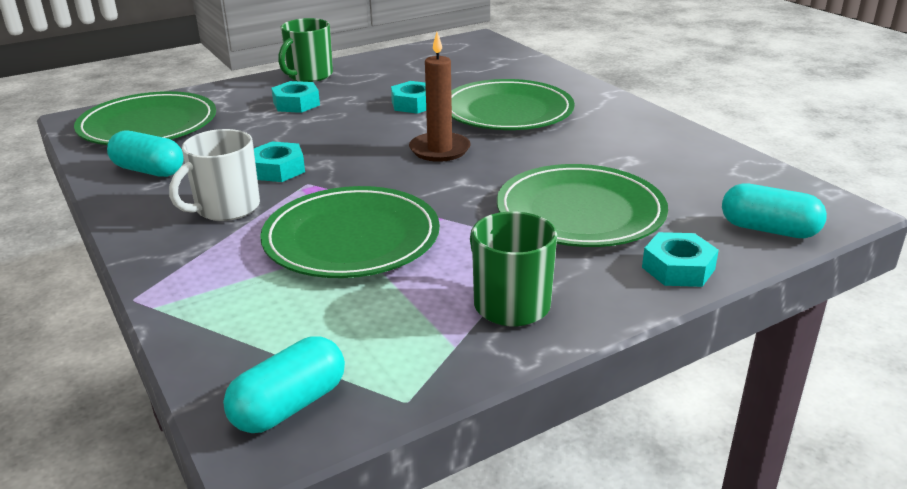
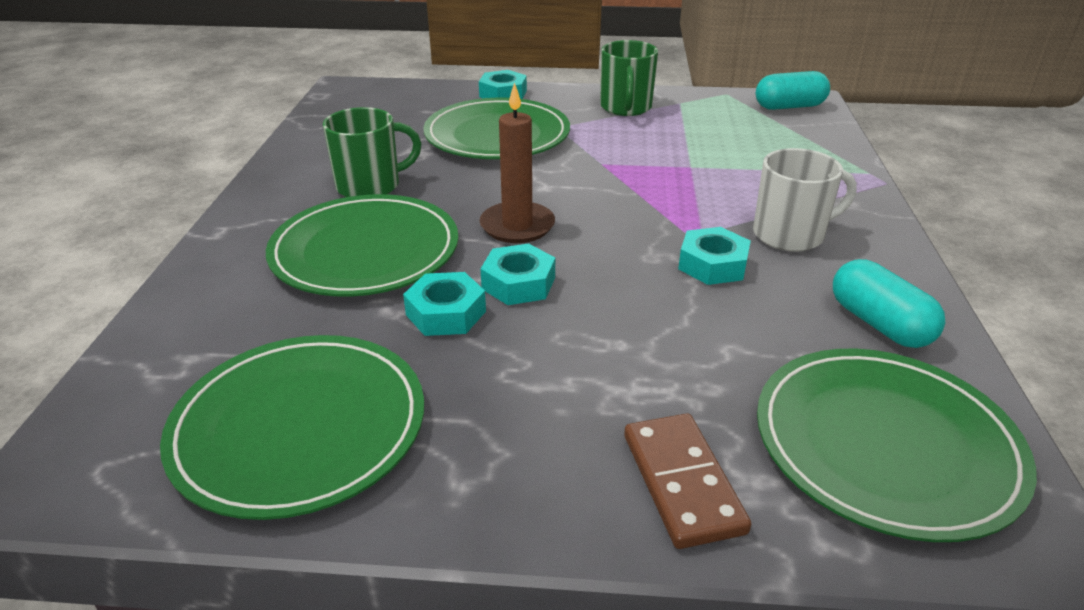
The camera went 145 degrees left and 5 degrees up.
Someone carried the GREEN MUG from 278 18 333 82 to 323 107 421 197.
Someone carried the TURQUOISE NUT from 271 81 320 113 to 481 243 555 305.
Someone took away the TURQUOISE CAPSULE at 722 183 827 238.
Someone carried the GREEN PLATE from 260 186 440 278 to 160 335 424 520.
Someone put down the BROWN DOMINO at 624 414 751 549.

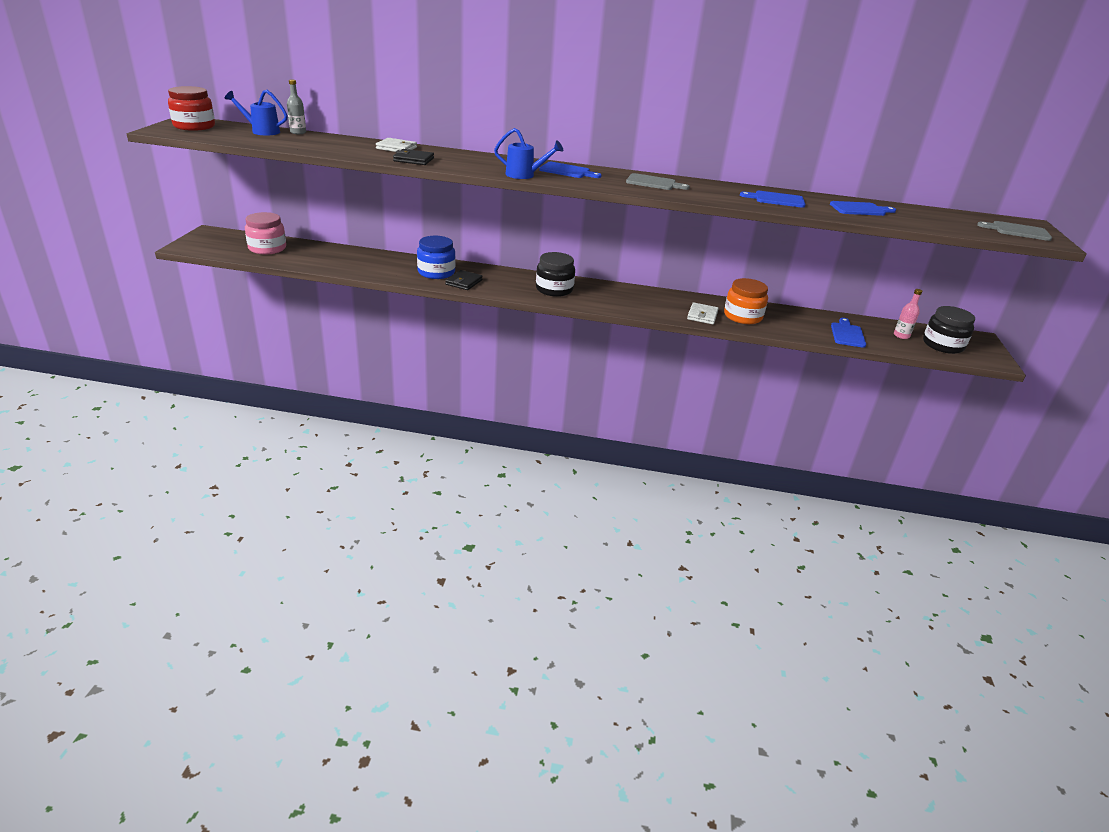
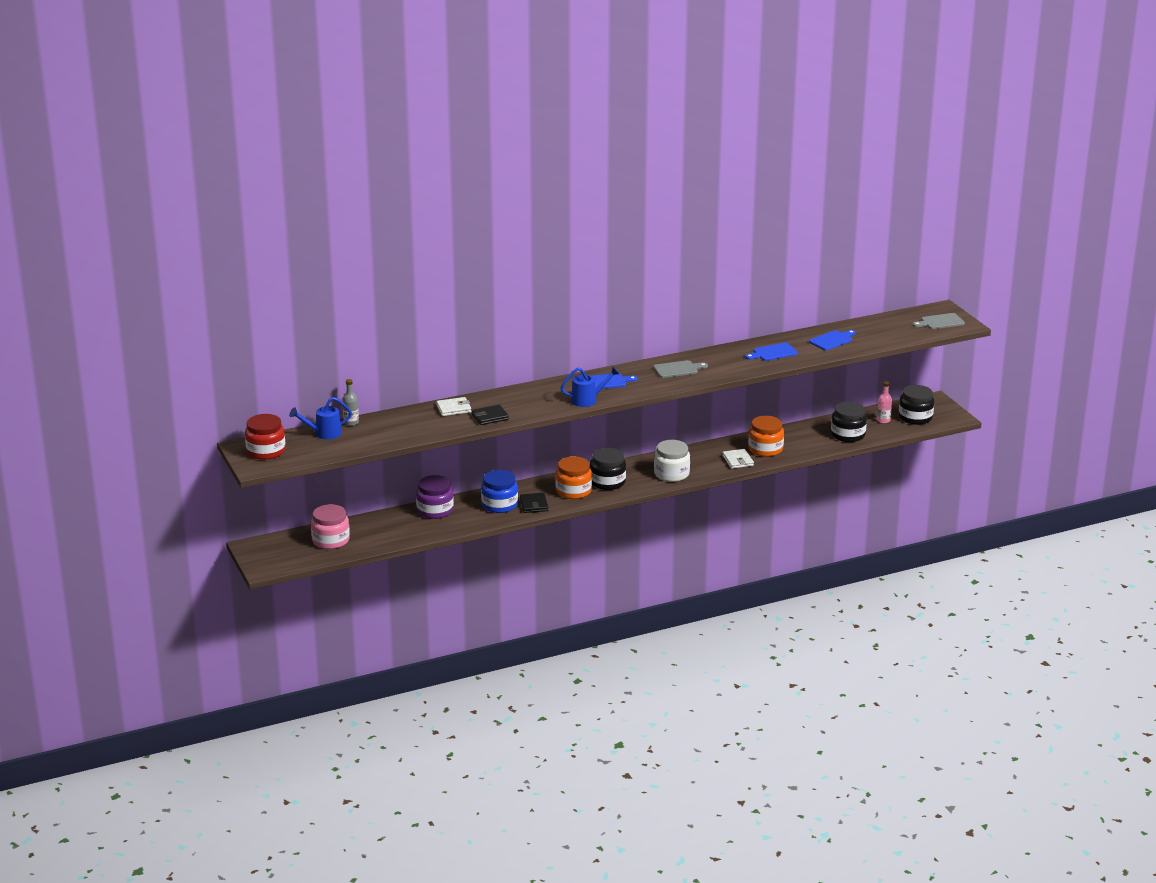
The camera went 30 degrees left and 5 degrees down.
Someone swapped the BLUE CUTTING BOARD at 831 318 866 348 for the BLACK JAR at 831 402 867 442.
Someone put down the WHITE JAR at 654 440 690 482.
Someone put down the ORANGE JAR at 555 456 592 499.
Someone put down the PURPLE JAR at 416 475 454 519.

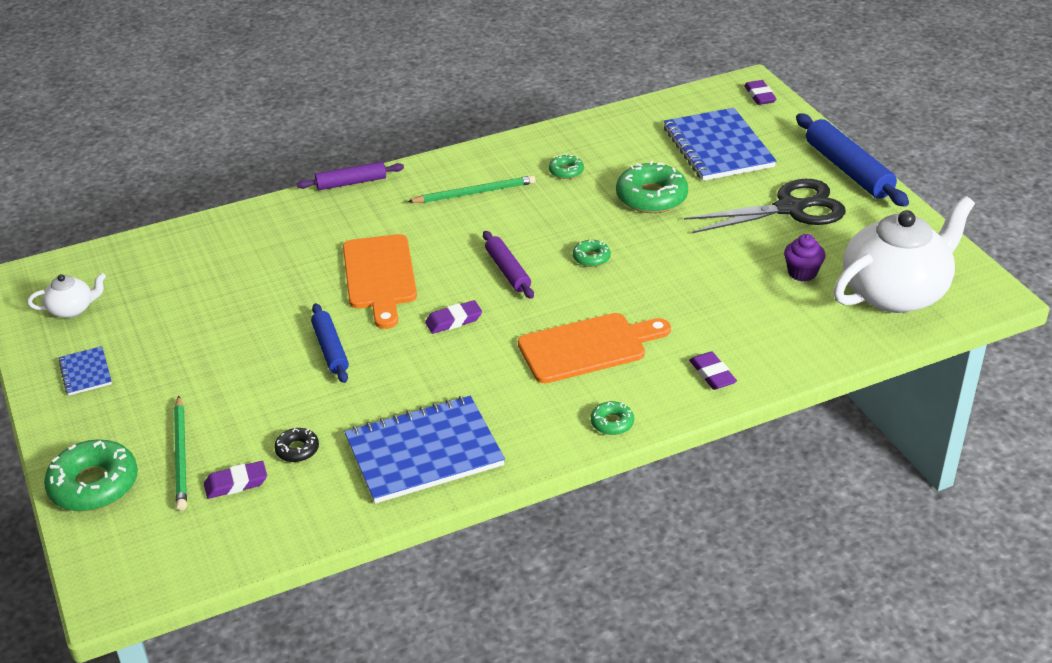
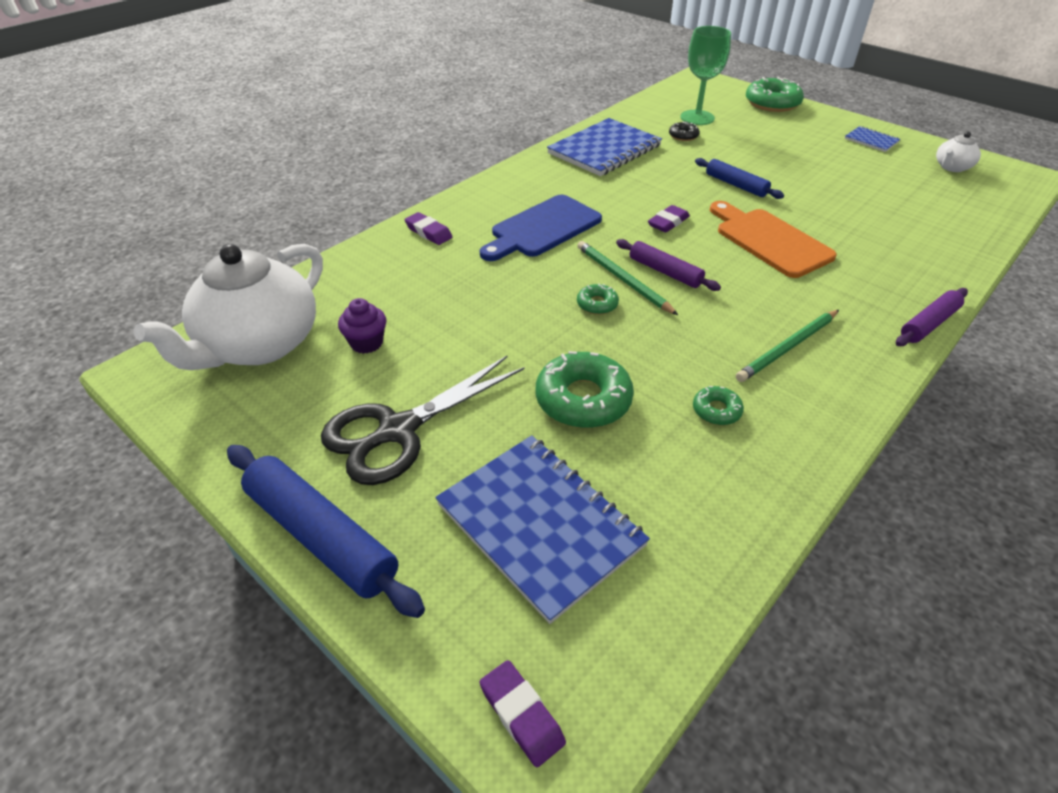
The camera went 155 degrees right and 5 degrees up.
Someone repainted the ORANGE CUTTING BOARD at 518 313 671 383, which became the BLUE CUTTING BOARD at 480 195 602 261.
Someone carried the GREEN PENCIL from 174 396 187 510 to 577 241 678 315.
Someone took away the GREEN DONUT at 591 401 634 435.
Someone swapped the PURPLE ERASER at 204 461 267 499 for the GREEN GOBLET at 681 26 731 125.

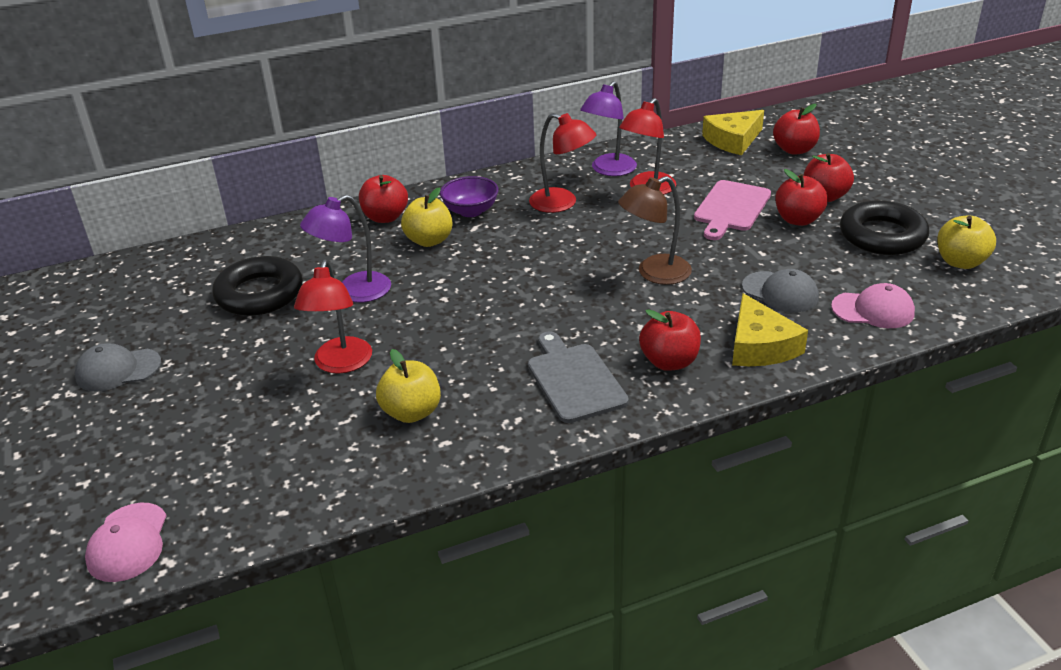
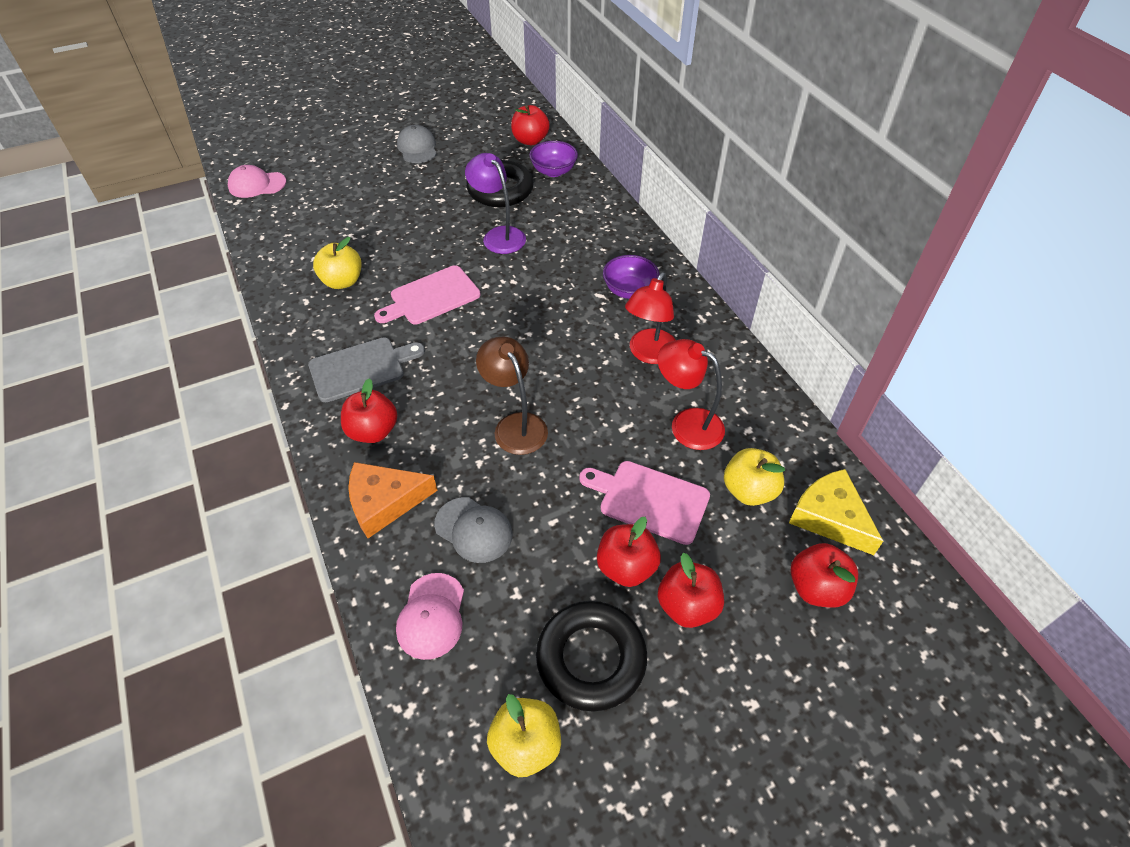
The camera went 85 degrees right and 15 degrees up.
Someone took away the PURPLE LAMP at 580 81 637 176.
Someone carried the RED APPLE from 359 175 408 223 to 511 105 550 145.
Someone carried the YELLOW APPLE from 401 187 452 247 to 724 448 785 506.
Someone took away the RED LAMP at 294 260 372 374.
Someone rotated the GREY CAP at 742 269 819 313 by 90 degrees counterclockwise.
Someone repainted the YELLOW CHEESE at 732 293 808 366, which became the ORANGE CHEESE at 348 462 437 538.
Someone put down the PURPLE BOWL at 529 141 578 177.
Someone put down the PINK CUTTING BOARD at 374 265 481 324.

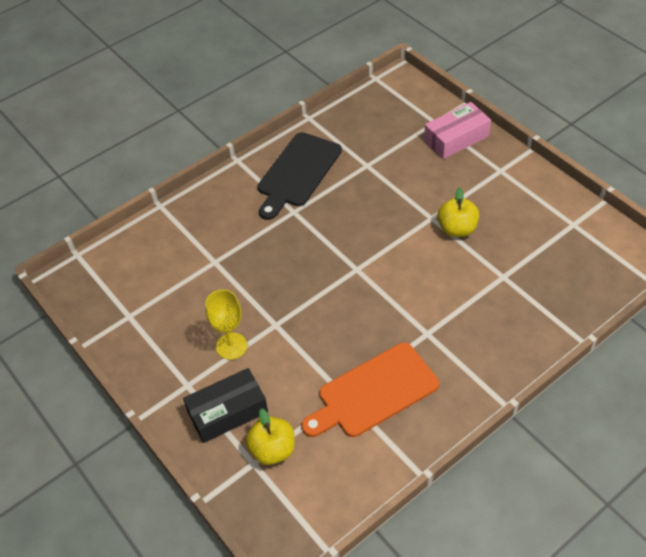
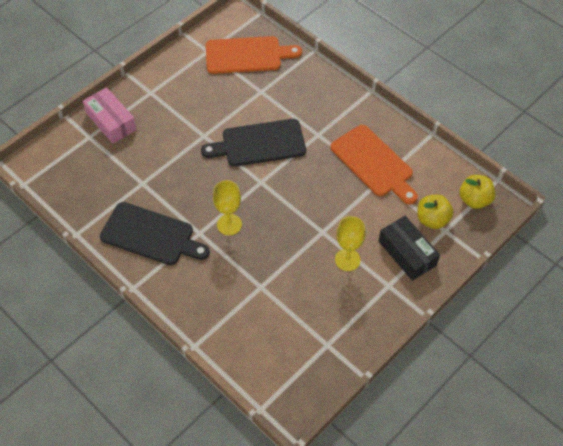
The camera went 100 degrees left and 5 degrees up.
Someone carried the YELLOW APPLE from 438 187 479 237 to 459 175 496 209.
Someone put down the ORANGE CUTTING BOARD at 206 36 302 74.
Someone put down the BLACK CUTTING BOARD at 201 119 306 167.
Someone put down the YELLOW GOBLET at 213 180 242 235.

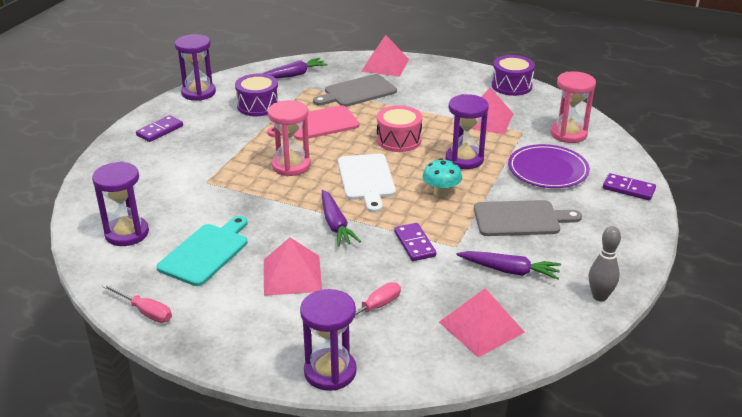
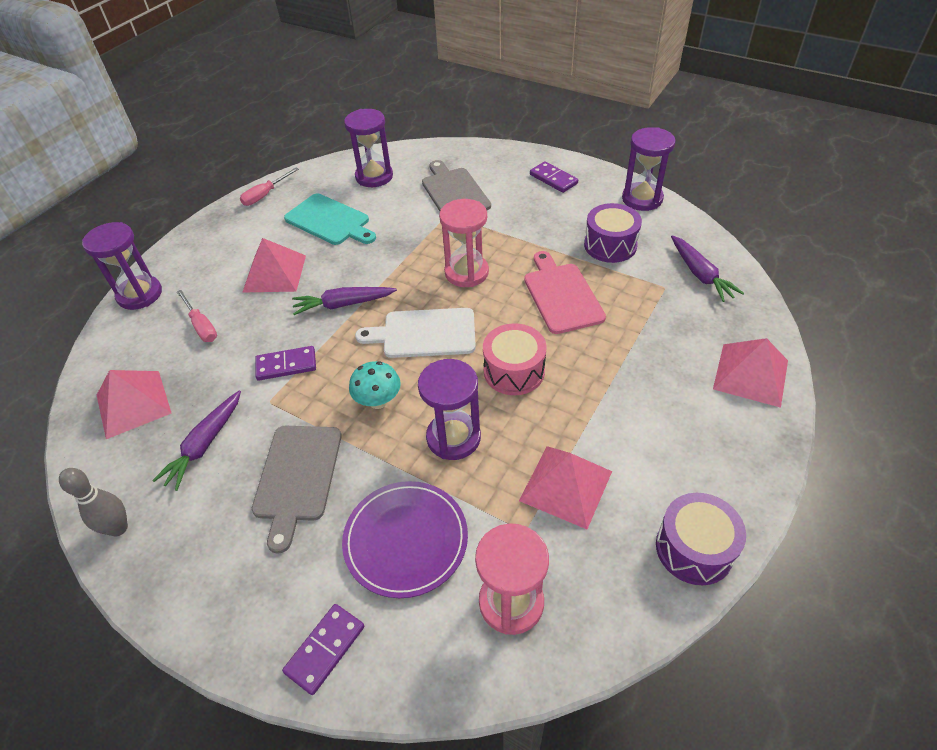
The camera went 100 degrees right and 15 degrees up.
Someone carried the GREY CUTTING BOARD from 313 74 397 107 to 422 160 491 211.

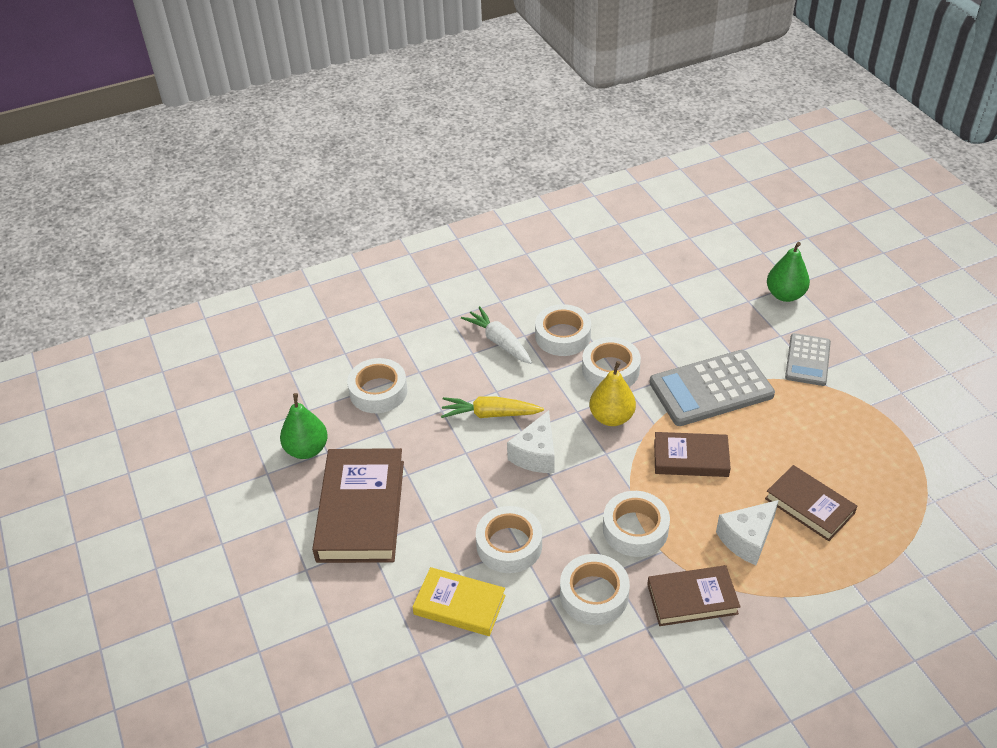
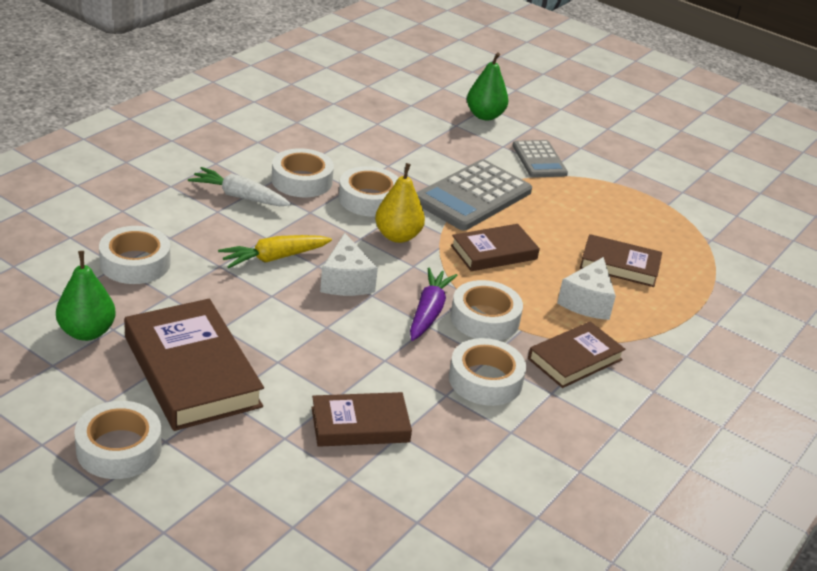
The camera went 35 degrees left and 10 degrees down.
Someone carried the WHITE TAPE from 476 506 542 573 to 74 401 162 479.
Someone repainted the YELLOW BOOK at 413 567 506 636, which became the BROWN BOOK at 311 392 412 447.
Someone put down the PURPLE CARROT at 410 267 458 341.

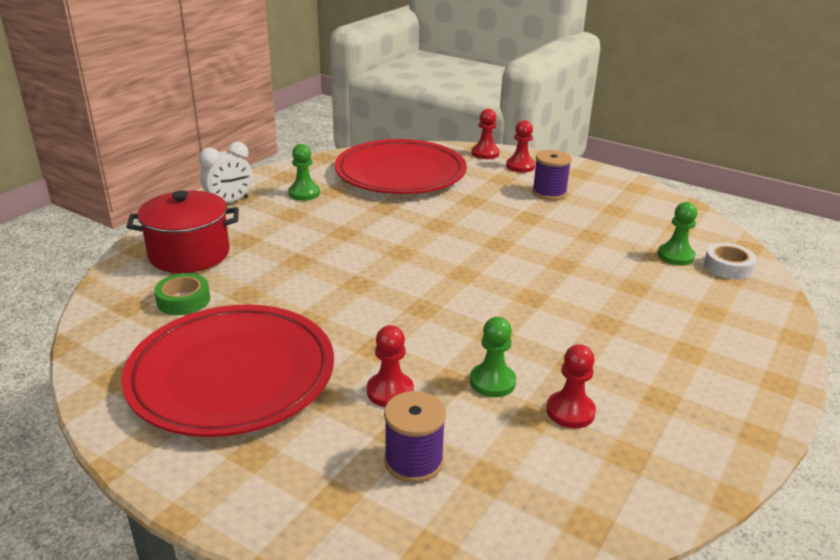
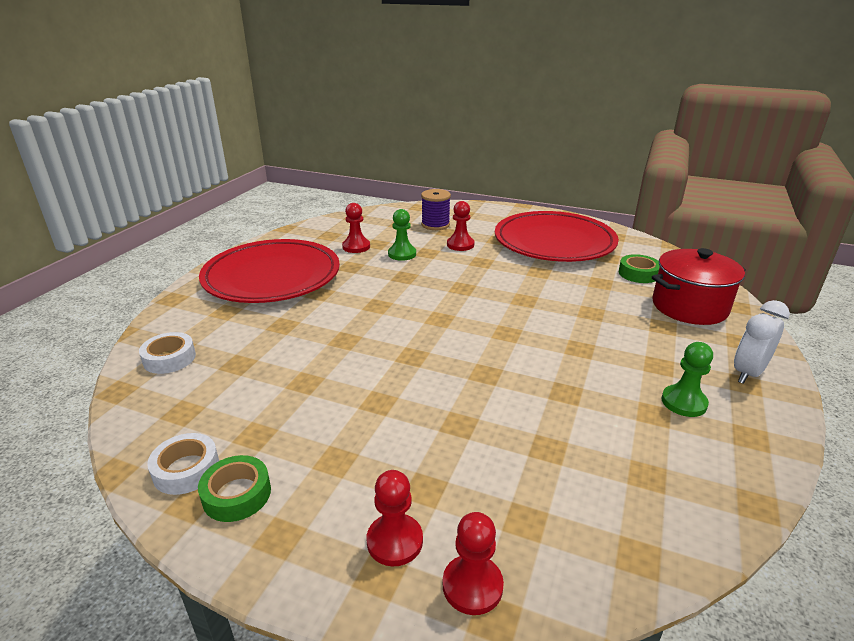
The camera went 170 degrees right and 0 degrees up.
Someone carried the RED PLATE from 335 139 467 194 to 199 239 340 303.
Someone took away the PURPLE SPOOL at 532 150 572 200.
Someone took away the GREEN PAWN at 658 202 698 266.
Someone put down the WHITE TAPE at 147 433 219 495.
Someone put down the GREEN TAPE at 198 455 271 522.

